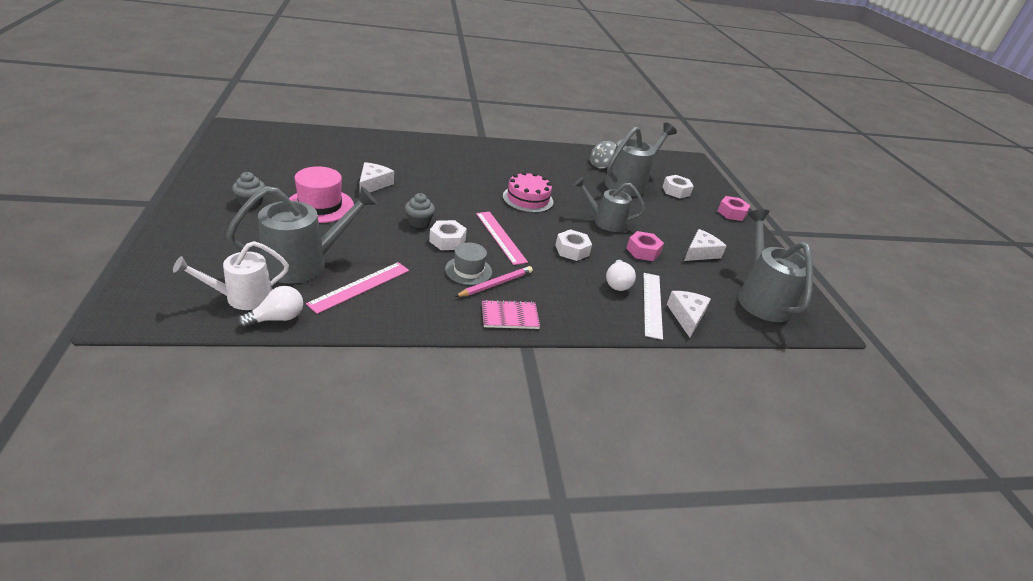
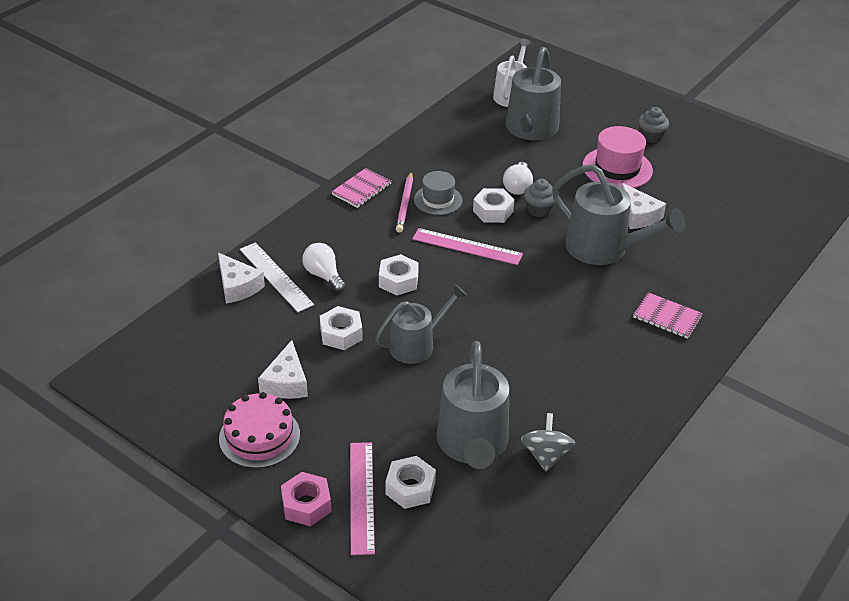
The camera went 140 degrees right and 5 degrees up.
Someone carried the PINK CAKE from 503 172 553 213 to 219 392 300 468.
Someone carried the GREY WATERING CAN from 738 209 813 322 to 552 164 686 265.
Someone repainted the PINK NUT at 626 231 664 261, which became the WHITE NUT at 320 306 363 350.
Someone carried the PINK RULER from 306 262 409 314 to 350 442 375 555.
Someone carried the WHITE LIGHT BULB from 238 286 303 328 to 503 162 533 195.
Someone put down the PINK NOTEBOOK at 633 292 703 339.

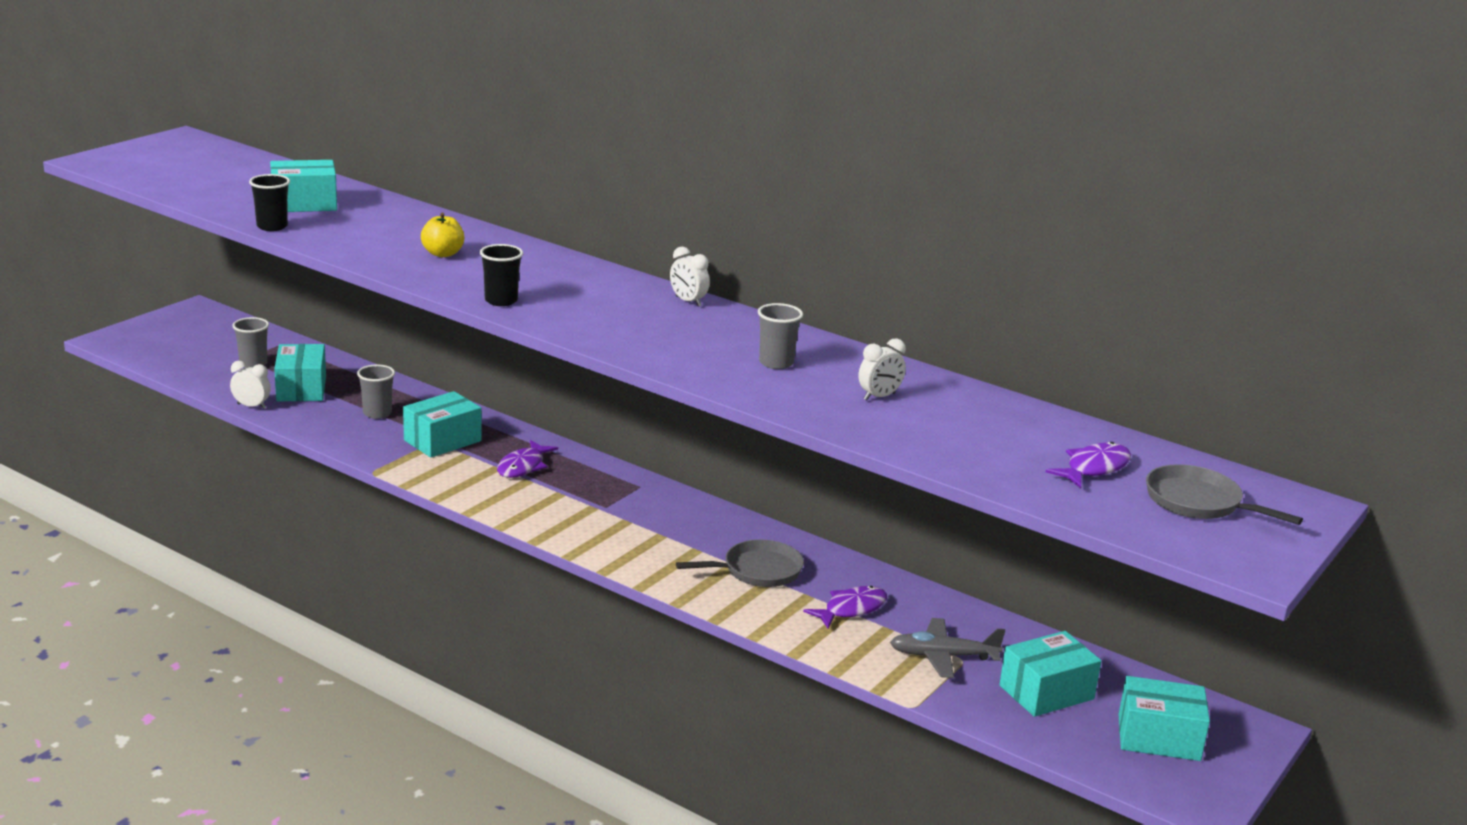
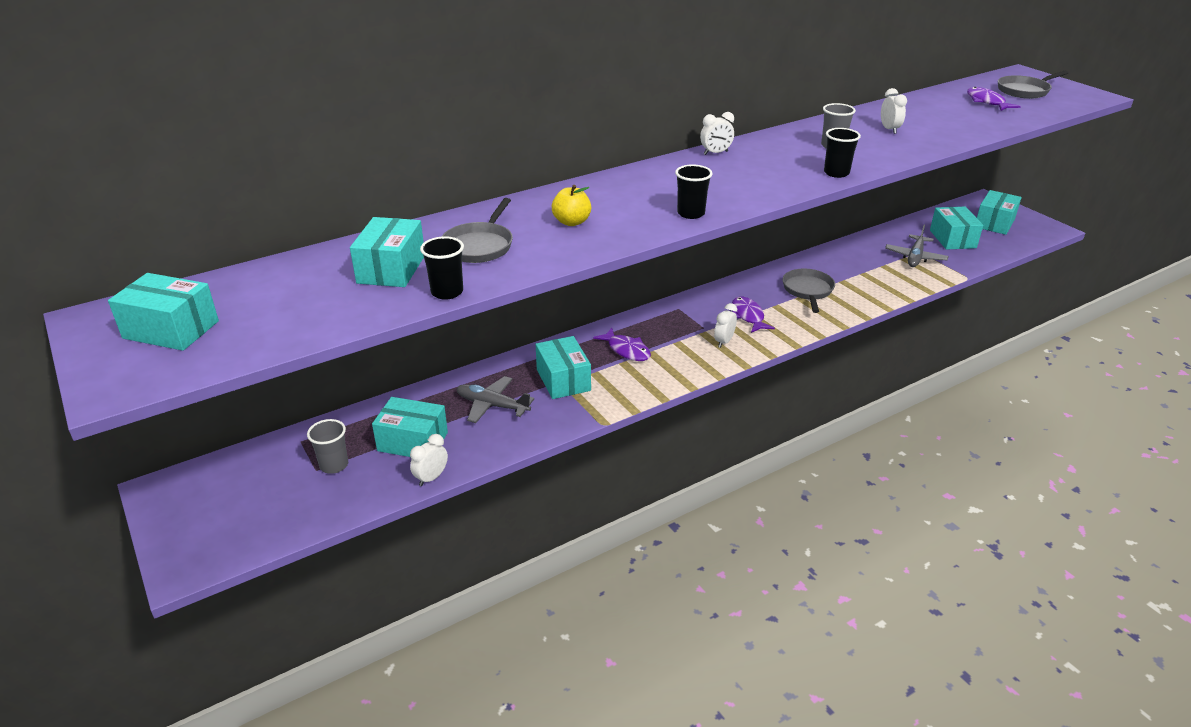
The camera went 65 degrees left and 10 degrees up.
Someone swapped the GREY CUP at 357 364 395 419 for the GREY PLANE at 456 376 534 423.
Someone carried the PURPLE FISH from 803 586 887 628 to 732 297 775 333.
Someone put down the BLACK CUP at 824 128 861 178.
Someone put down the GREY PAN at 441 198 513 263.
Someone put down the TURQUOISE BOX at 108 273 219 351.
Someone put down the WHITE CLOCK at 714 303 737 348.

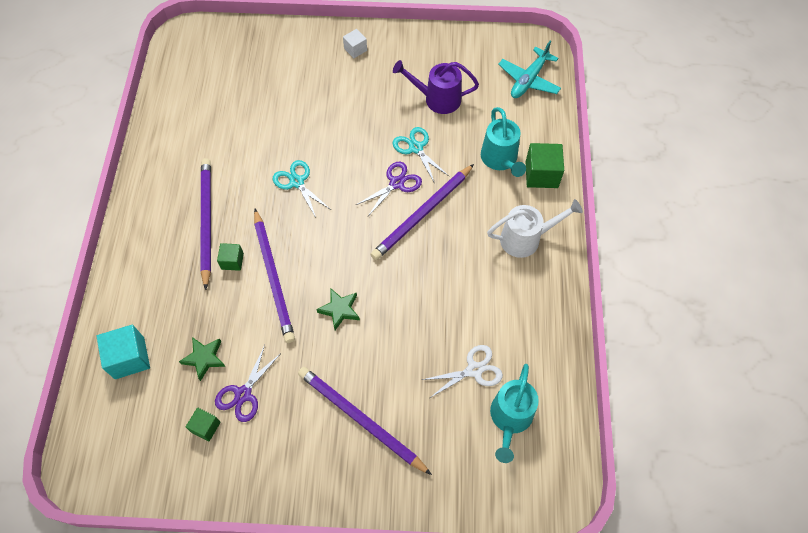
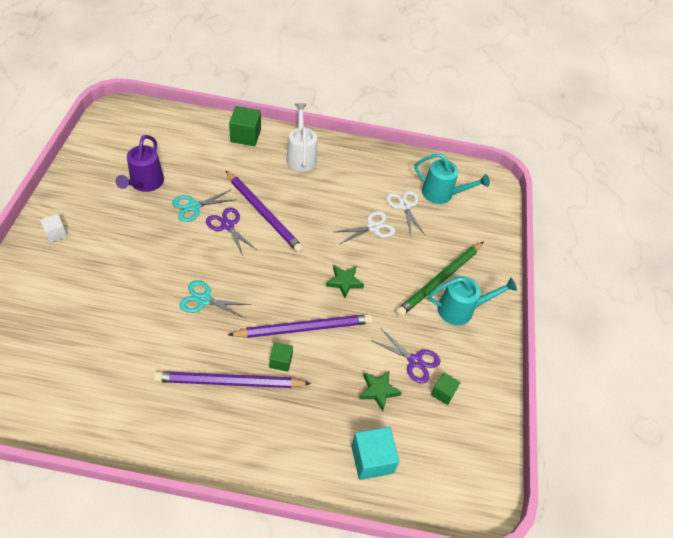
The camera went 90 degrees left and 10 degrees down.
Someone took away the TURQUOISE PLANE at 498 41 561 98.
Someone carried the TURQUOISE WATERING CAN from 481 107 526 177 to 428 276 517 325.
Someone rotated the TURQUOISE SCISSORS at 272 160 330 218 by 45 degrees clockwise.
Someone repainted the PURPLE PENCIL at 298 367 432 475, which became the GREEN PENCIL at 396 241 484 317.
Someone put down the WHITE SCISSORS at 334 211 395 244.

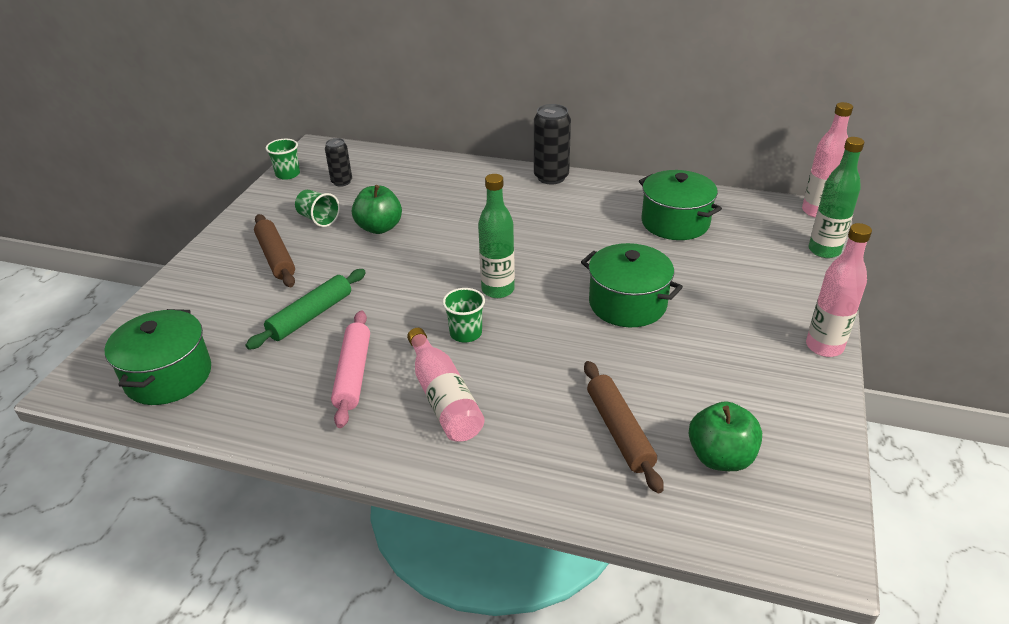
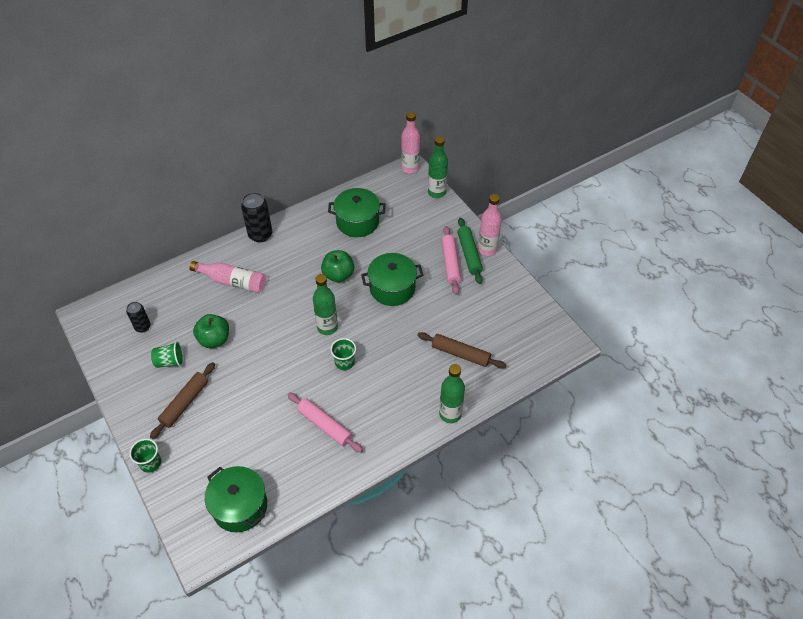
The camera went 50 degrees left and 15 degrees up.
Someone carried the GREEN CUP from 266 139 300 180 to 129 439 161 473.
Someone rotated the BROWN ROLLING PIN at 254 214 295 287 by 75 degrees counterclockwise.
Someone carried the GREEN ROLLING PIN from 245 269 366 350 to 458 218 483 284.
Someone carried the PINK BOTTLE from 407 328 484 442 to 189 261 266 293.
Someone carried the GREEN APPLE from 689 401 762 471 to 321 250 354 282.
Someone put down the PINK ROLLING PIN at 441 226 461 295.
Someone put down the GREEN BOTTLE at 439 364 465 423.

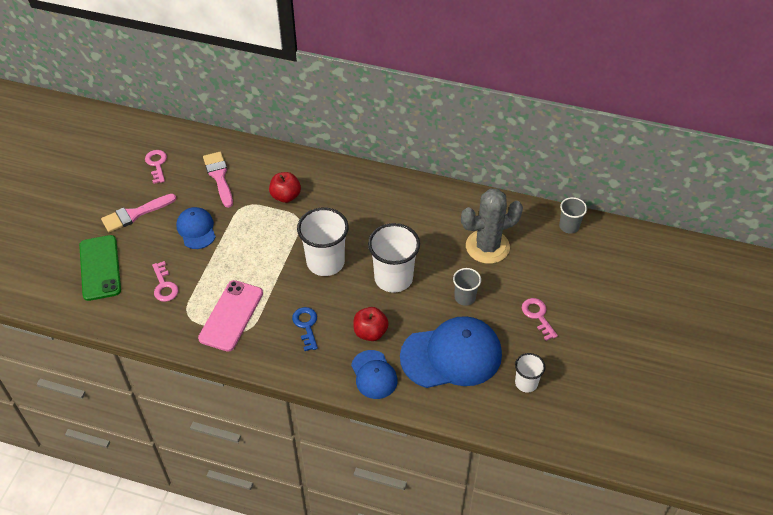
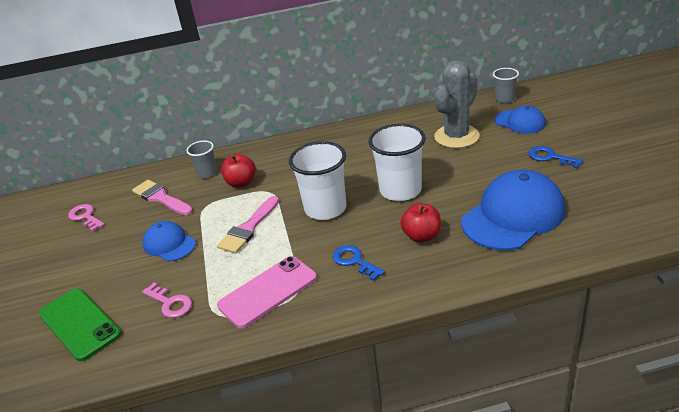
The camera went 25 degrees left and 15 degrees down.
Someone carried the PINK BRUSH from 101 194 176 232 to 217 196 279 254.
Someone carried the GREY CUP from 453 268 481 306 to 187 140 217 178.
Someone rotated the PINK PHONE at 198 280 263 352 by 60 degrees clockwise.
Someone repainted the PINK KEY at 522 298 558 341, which became the BLUE KEY at 529 146 583 168.
Someone carried the BLUE CAP from 351 350 398 399 to 494 106 546 134.
Someone took away the WHITE CUP at 515 353 546 392.

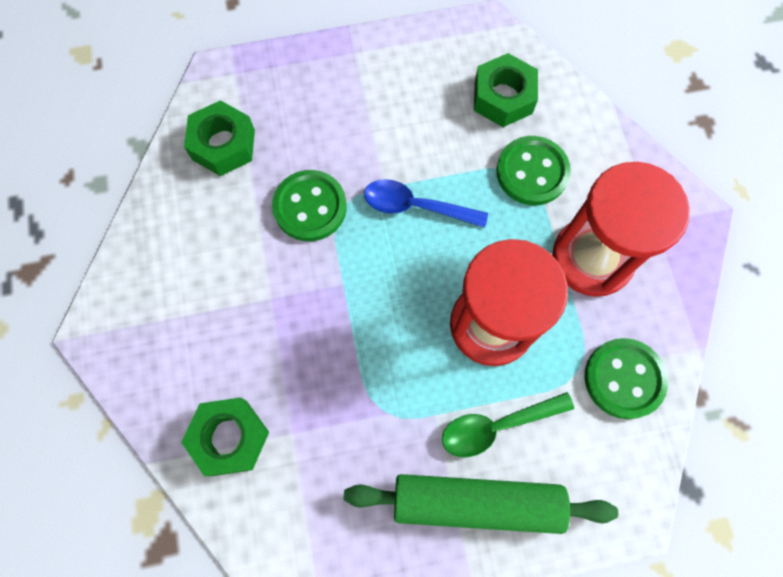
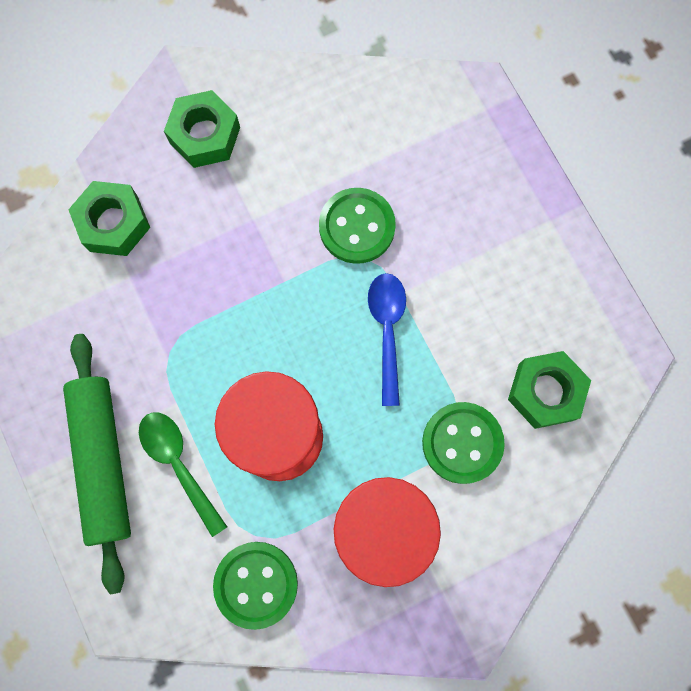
The camera went 75 degrees right and 5 degrees up.
Someone carried the GREEN NUT from 184 100 255 176 to 164 90 240 168.

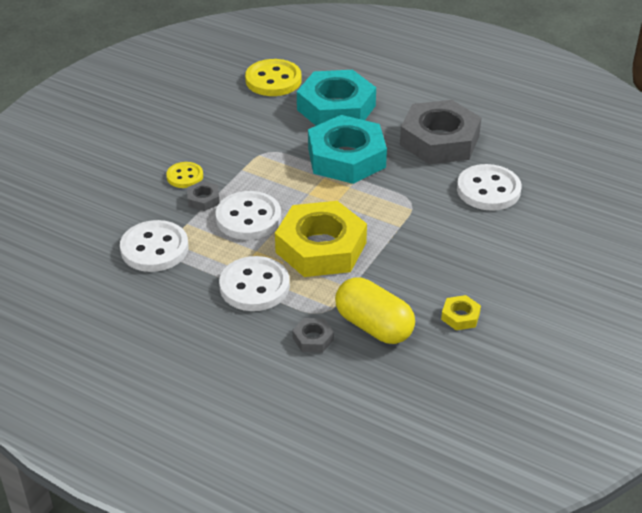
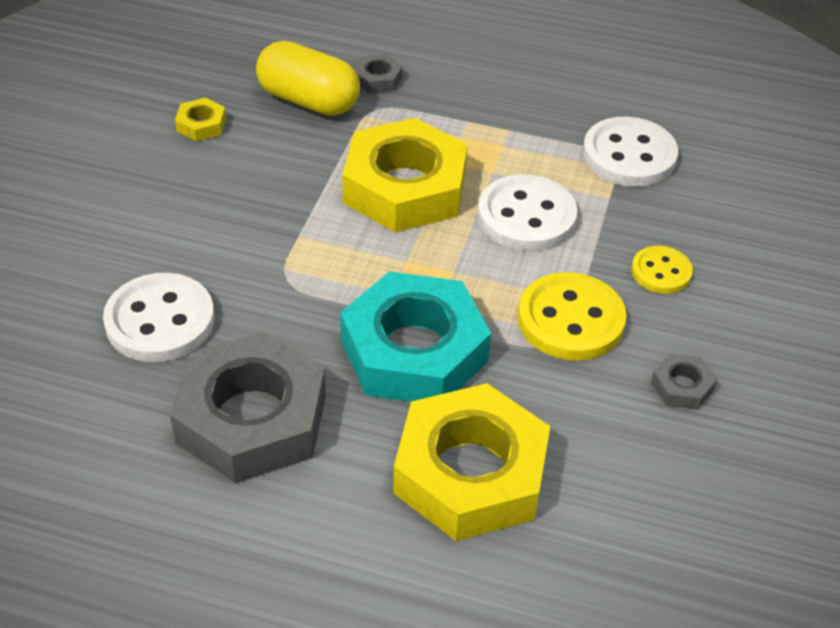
The camera went 165 degrees right and 5 degrees up.
Someone carried the YELLOW BUTTON from 245 59 301 96 to 518 272 627 361.
Someone repainted the TURQUOISE NUT at 297 70 376 126, which became the YELLOW NUT at 393 383 550 541.
Someone carried the GREY NUT from 187 181 220 211 to 651 353 717 410.
Someone took away the WHITE BUTTON at 219 256 290 311.

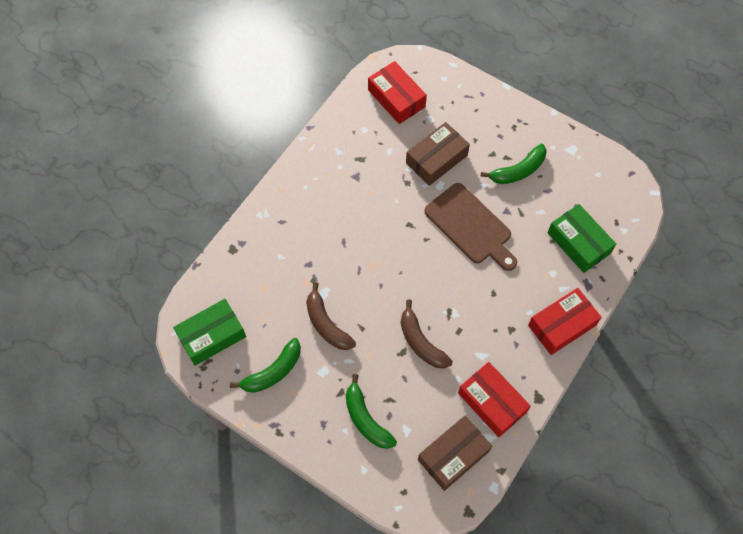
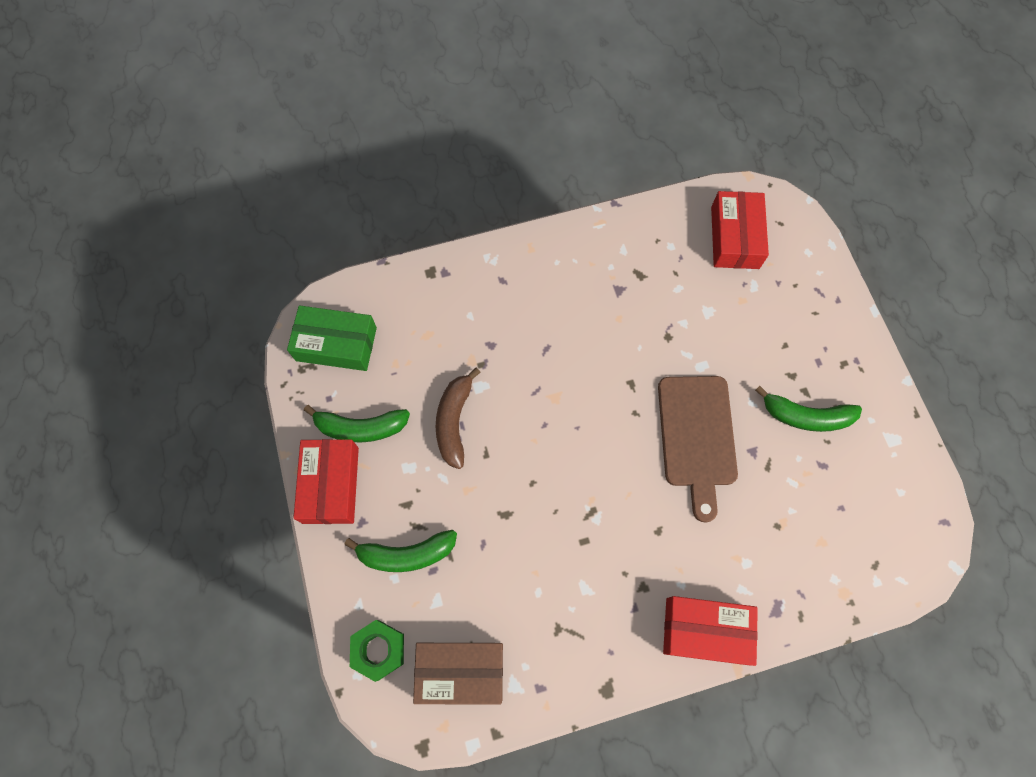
The camera went 40 degrees right and 5 degrees up.
Someone took away the BROWN BOX at 406 122 470 186.
Someone took away the GREEN BOX at 548 204 616 273.
Someone took away the BROWN BANANA at 401 299 453 369.
Someone carried the RED BOX from 458 362 531 437 to 293 439 359 524.
Someone rotated the GREEN BANANA at 346 374 397 449 by 105 degrees counterclockwise.
Someone put down the GREEN NUT at 350 620 404 682.

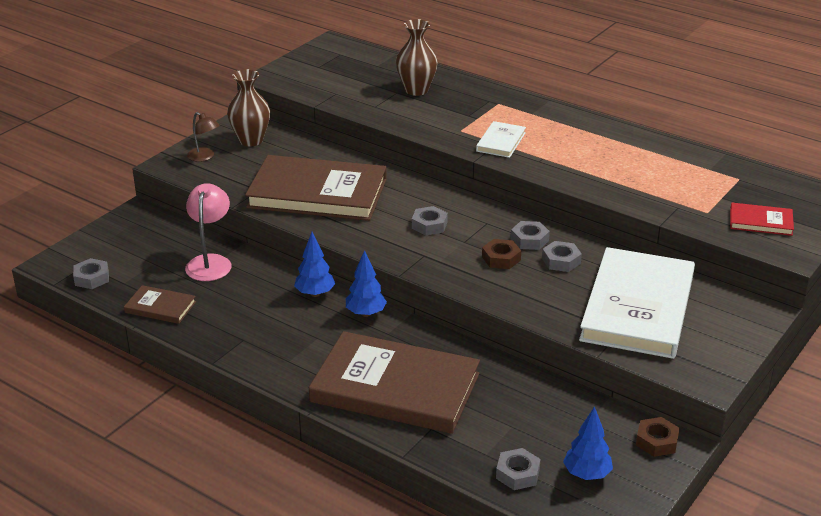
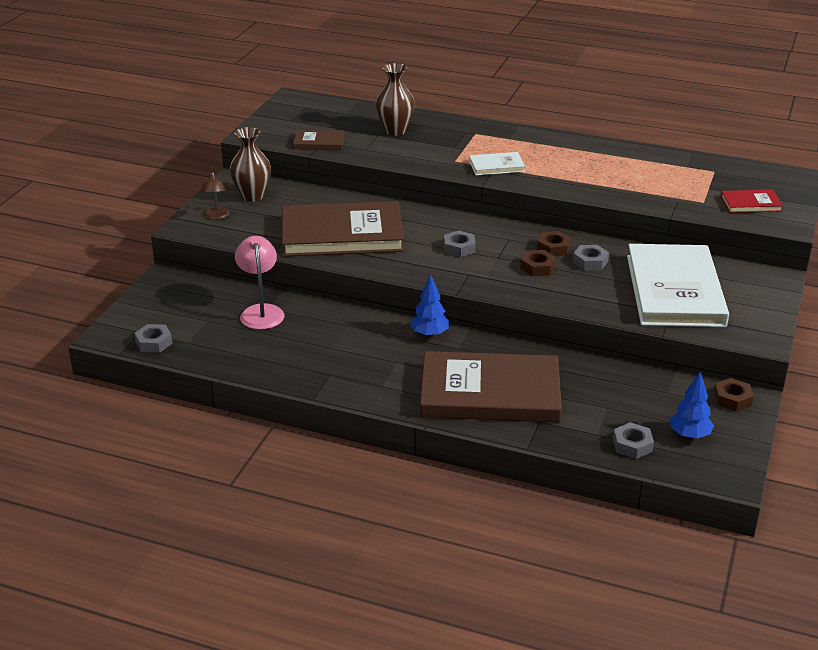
The camera went 15 degrees left and 0 degrees up.
Someone rotated the BROWN LAMP at 187 112 220 162 by 60 degrees clockwise.
Someone rotated the WHITE BOOK at 476 121 526 158 by 75 degrees clockwise.
Someone repainted the GREY NUT at 511 221 550 250, which became the BROWN NUT at 537 231 571 256.
Someone took away the BLUE TREE at 294 232 335 297.
Someone carried the BROWN BOOK from 124 285 196 324 to 293 130 345 150.

